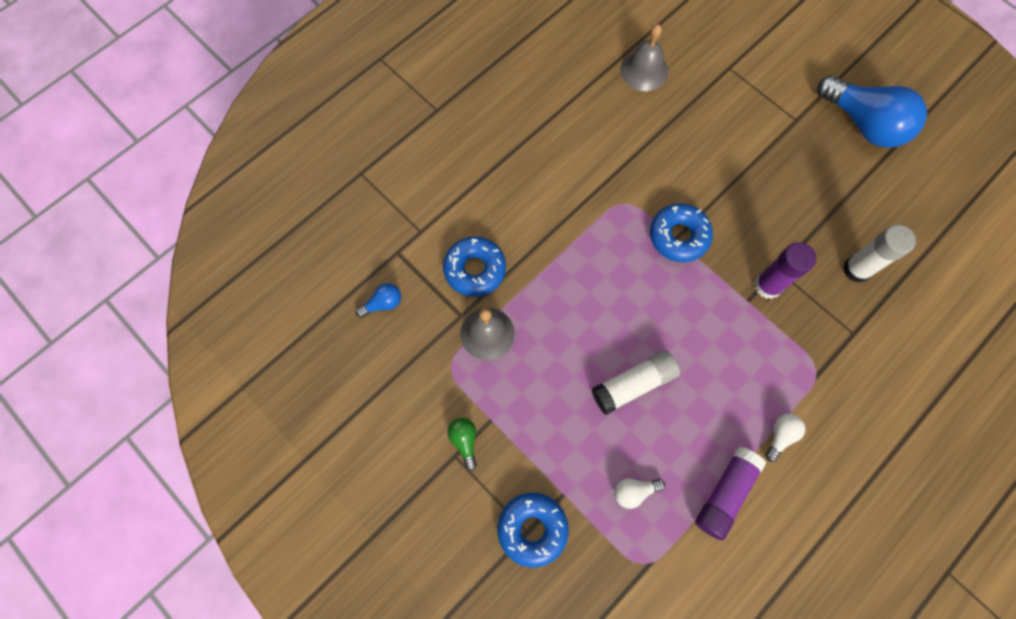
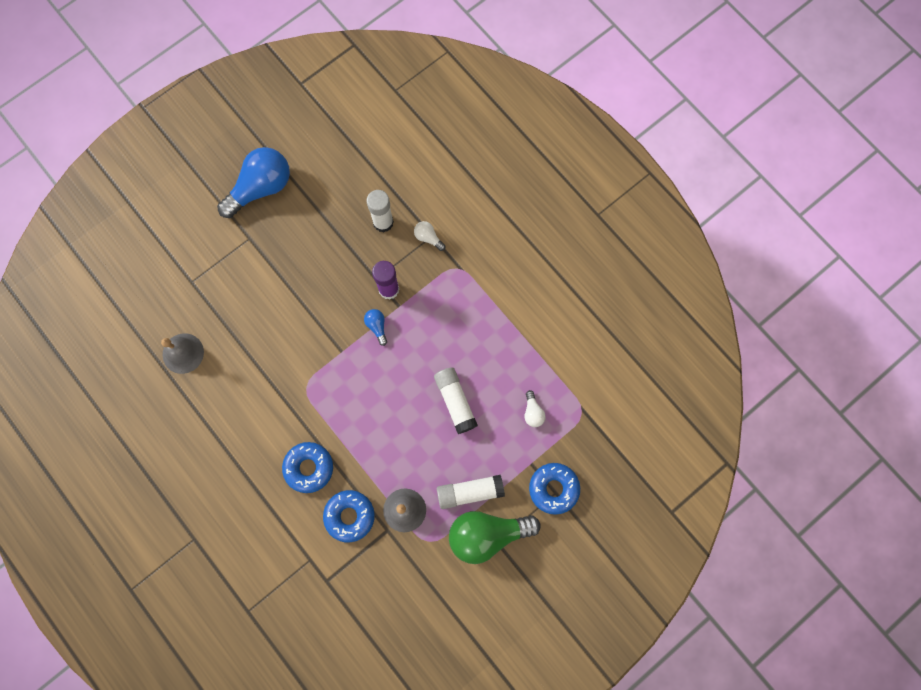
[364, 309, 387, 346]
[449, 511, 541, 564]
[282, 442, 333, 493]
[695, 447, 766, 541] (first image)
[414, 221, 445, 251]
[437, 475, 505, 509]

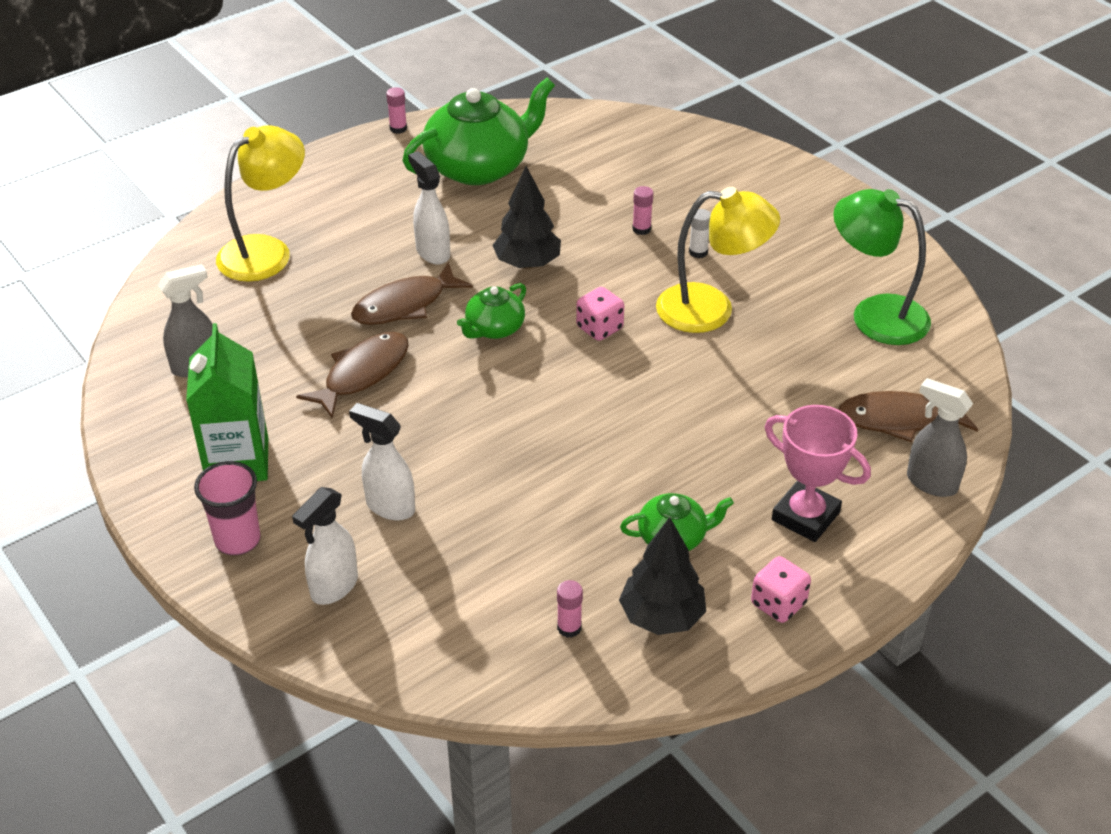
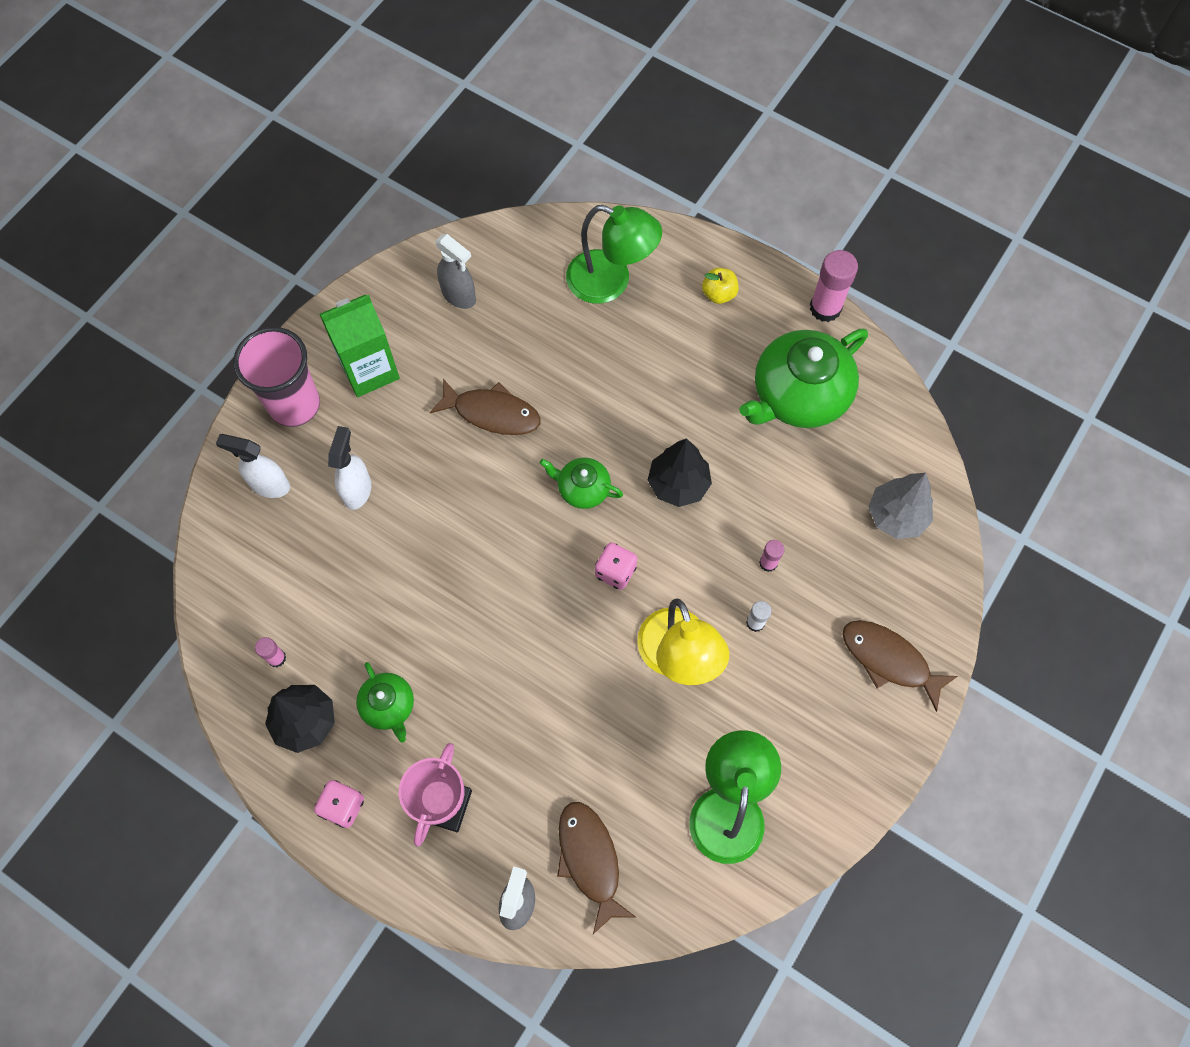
[233, 327, 320, 427]
[566, 205, 662, 304]
[842, 620, 958, 712]
[810, 250, 858, 322]
[739, 329, 868, 428]
[408, 151, 450, 265] (first image)
[702, 268, 739, 304]
[868, 473, 933, 539]

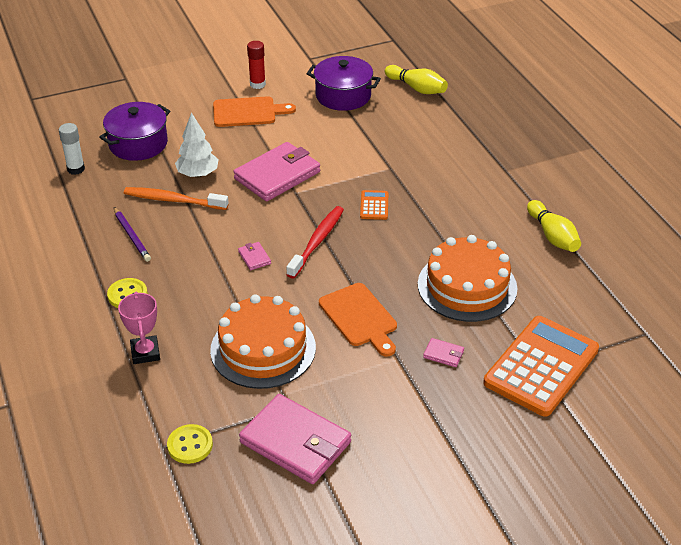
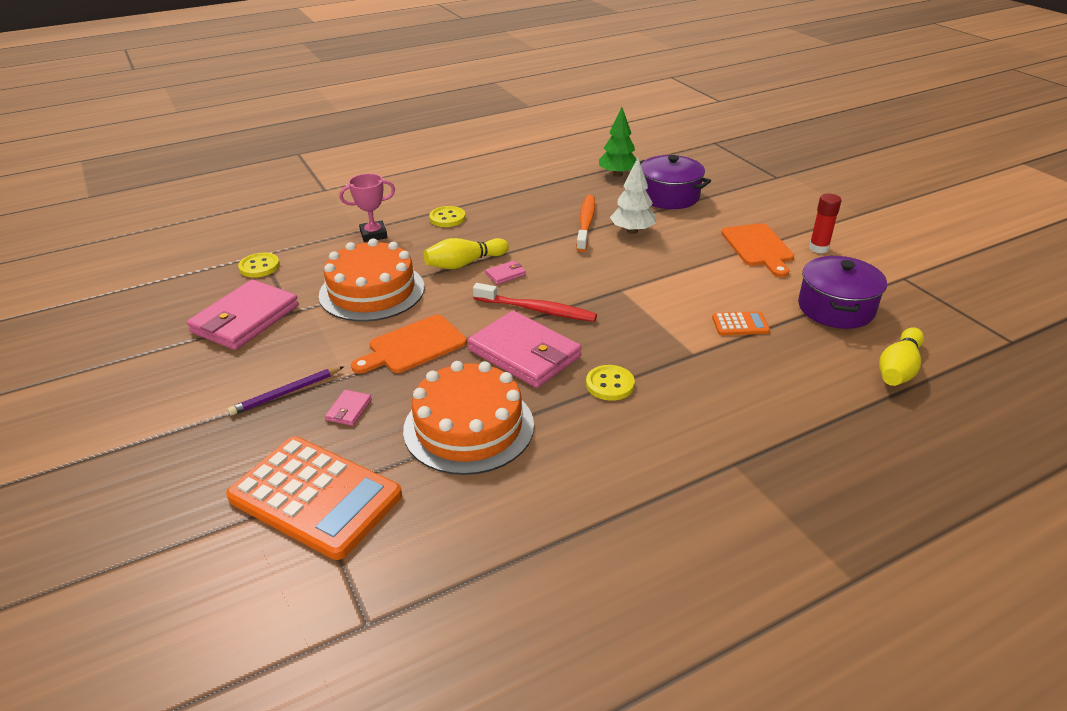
[599, 107, 637, 177]
[228, 366, 344, 416]
[468, 311, 581, 388]
[712, 311, 770, 335]
[423, 238, 509, 269]
[586, 365, 635, 401]

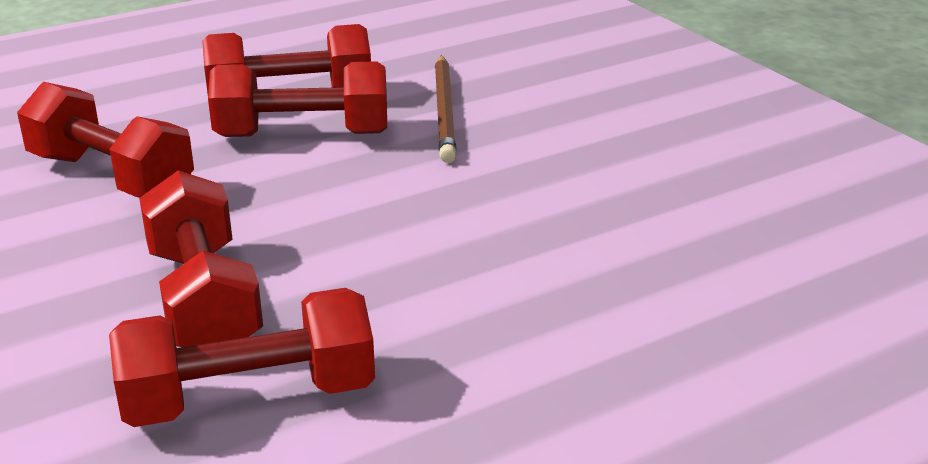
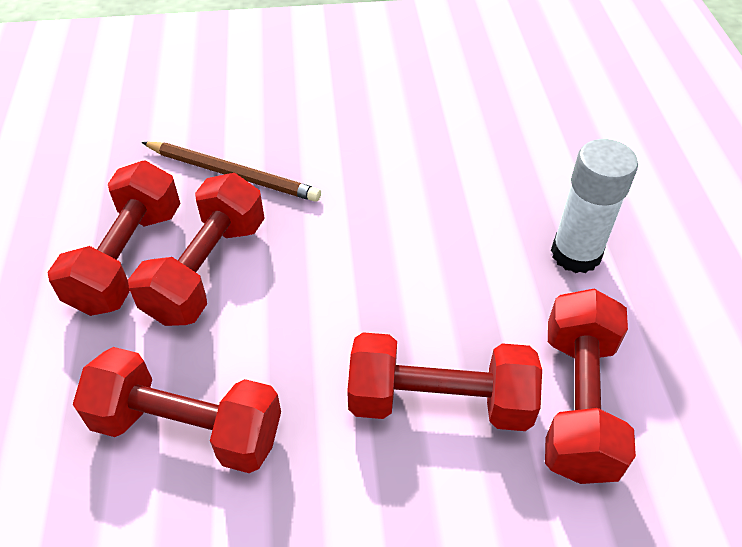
[73, 347, 281, 473]
[551, 139, 638, 273]

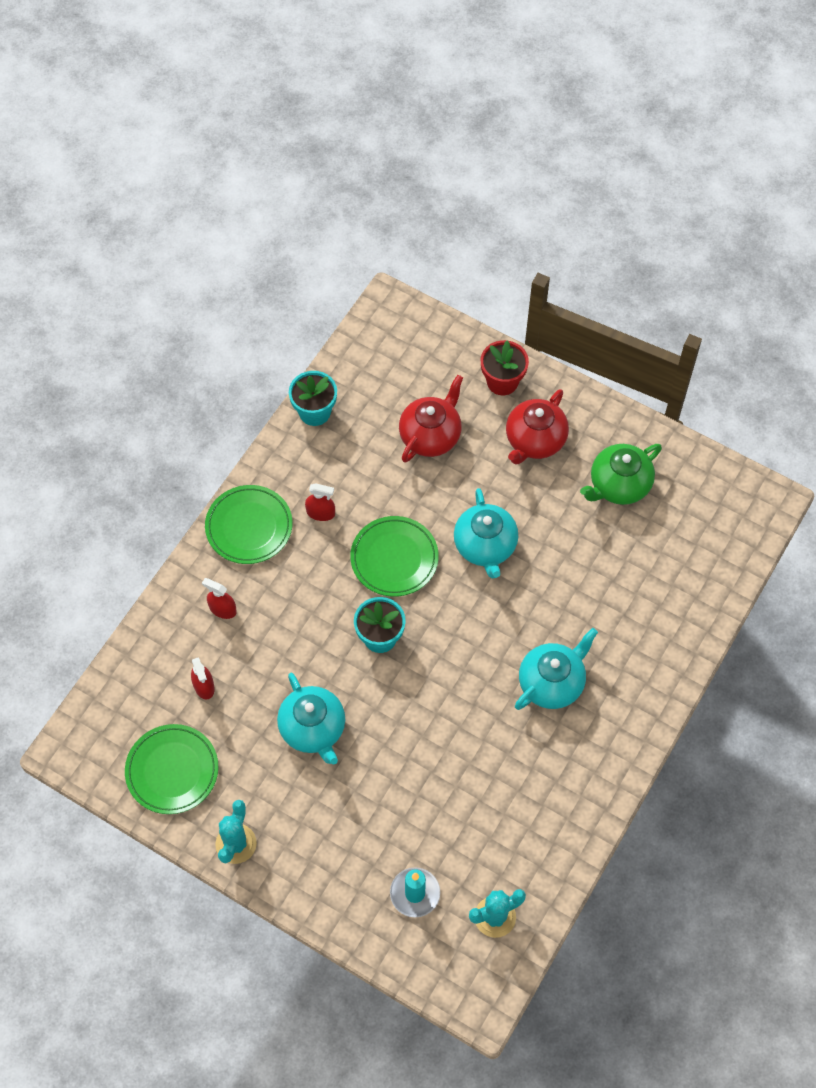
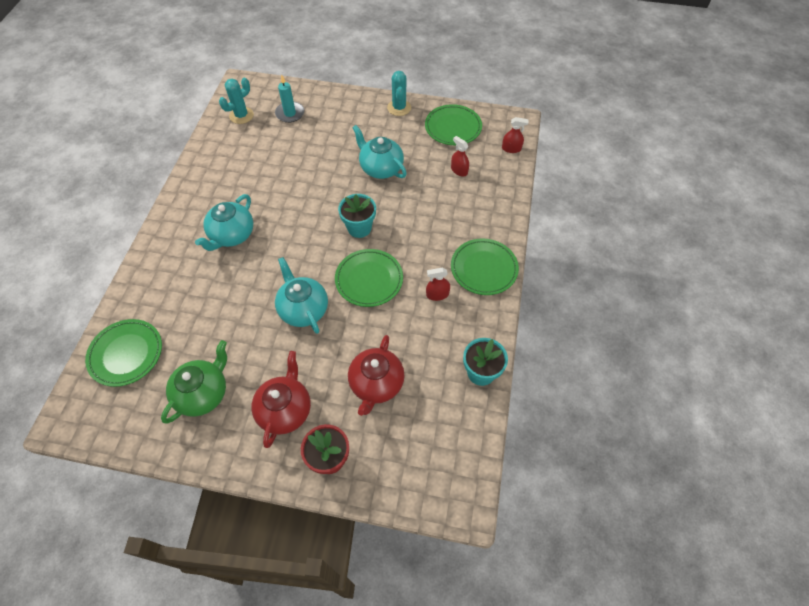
[502, 117, 529, 153]
[85, 319, 162, 387]

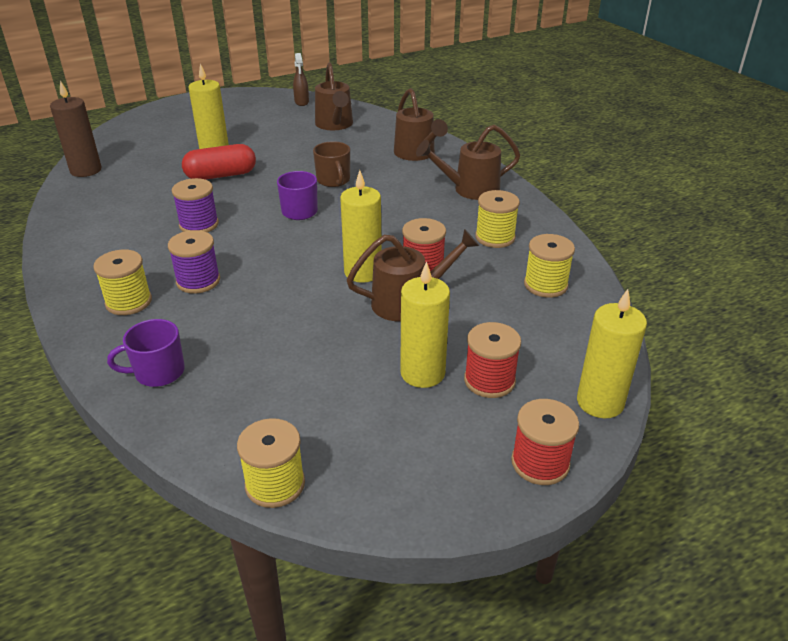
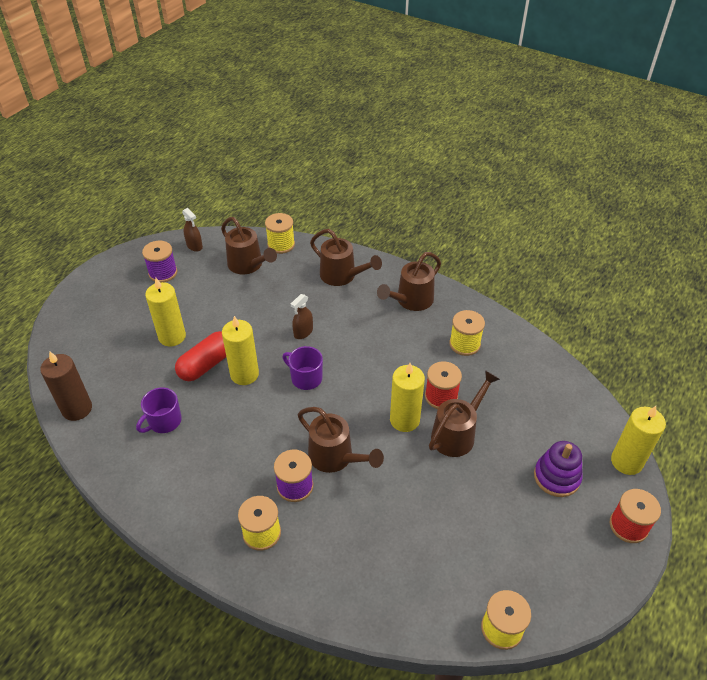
[136, 387, 182, 433]
[142, 241, 177, 282]
[291, 294, 313, 339]
[222, 316, 259, 385]
[534, 441, 583, 497]
[265, 213, 295, 254]
[298, 407, 384, 473]

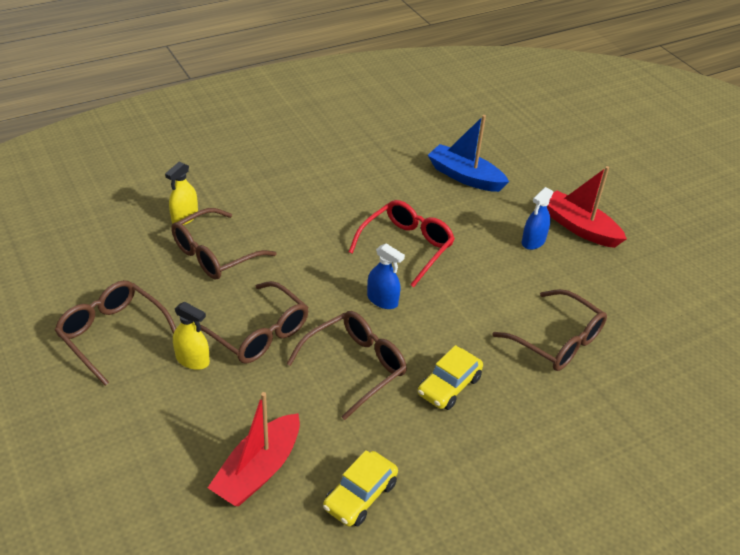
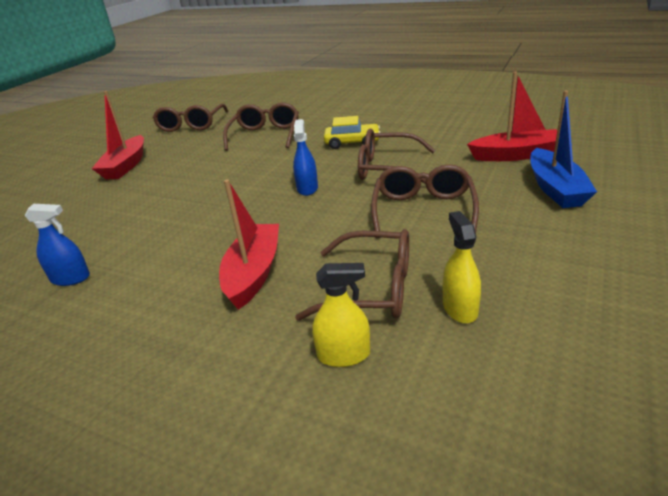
[152, 104, 228, 132]
[443, 211, 481, 323]
[323, 450, 398, 527] (first image)
[349, 200, 455, 287] (first image)
[530, 90, 597, 208]
[24, 204, 90, 286]
[219, 179, 279, 310]

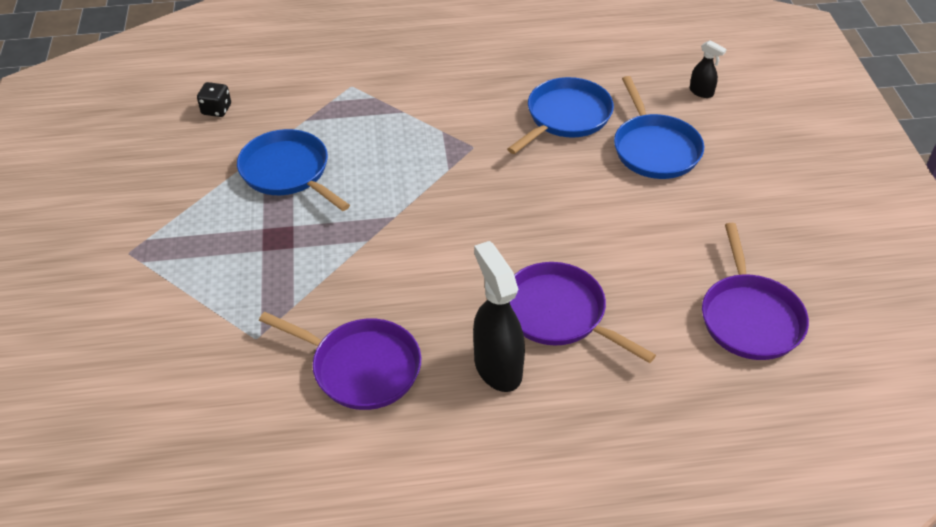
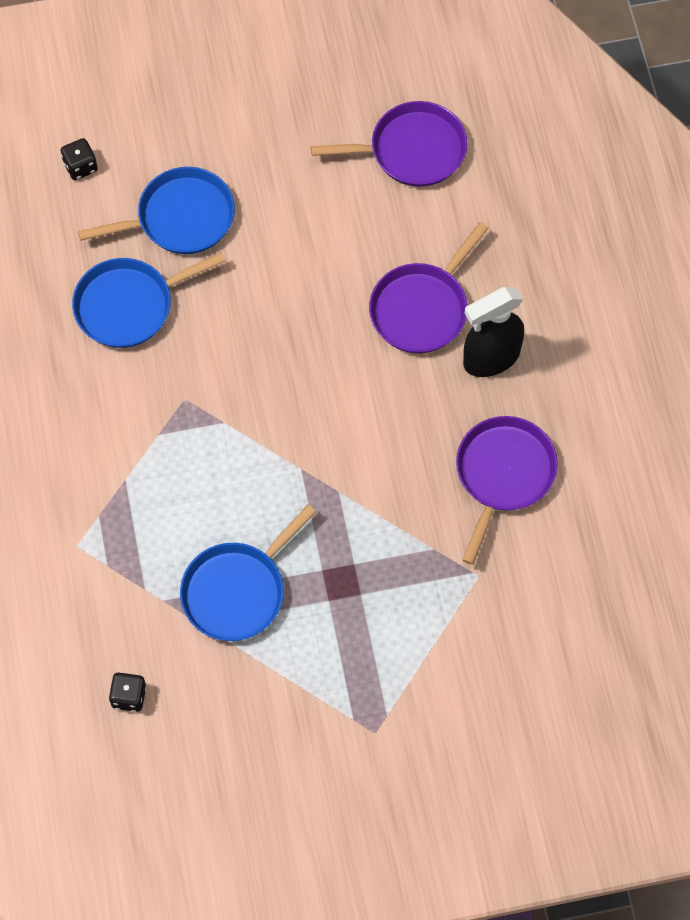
[72, 252, 226, 348]
[60, 138, 98, 180]

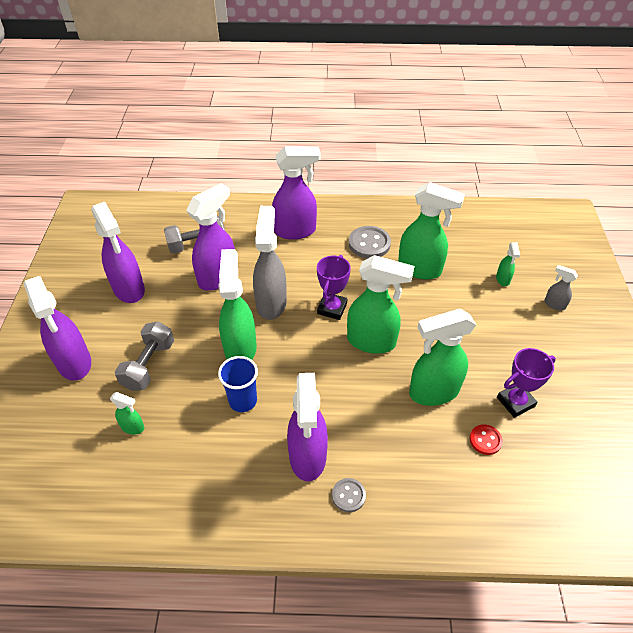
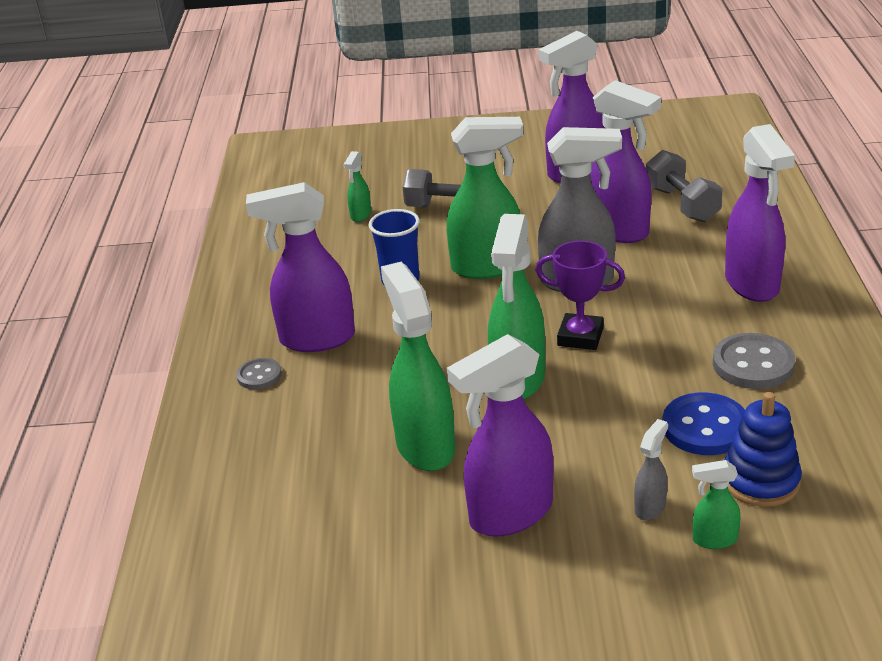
[447, 334, 553, 537]
[663, 392, 745, 455]
[469, 424, 503, 455] (first image)
[497, 348, 556, 418] (first image)
[634, 419, 668, 520]
[725, 392, 802, 507]

